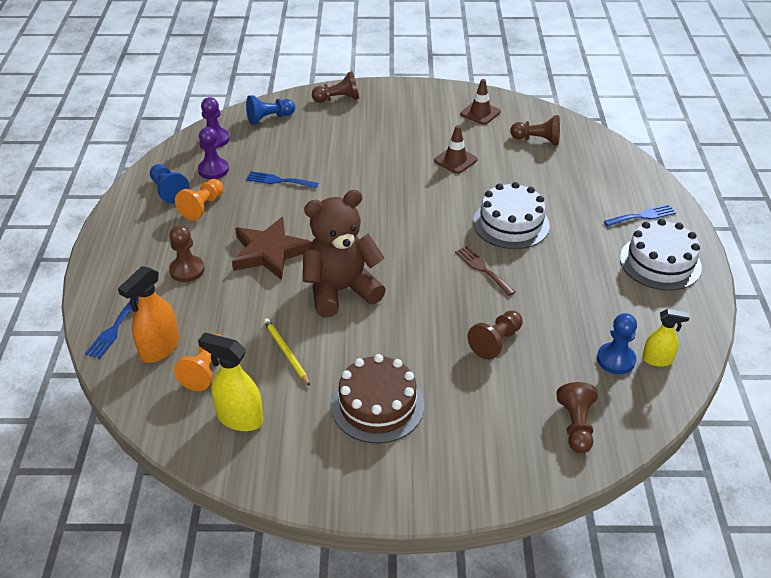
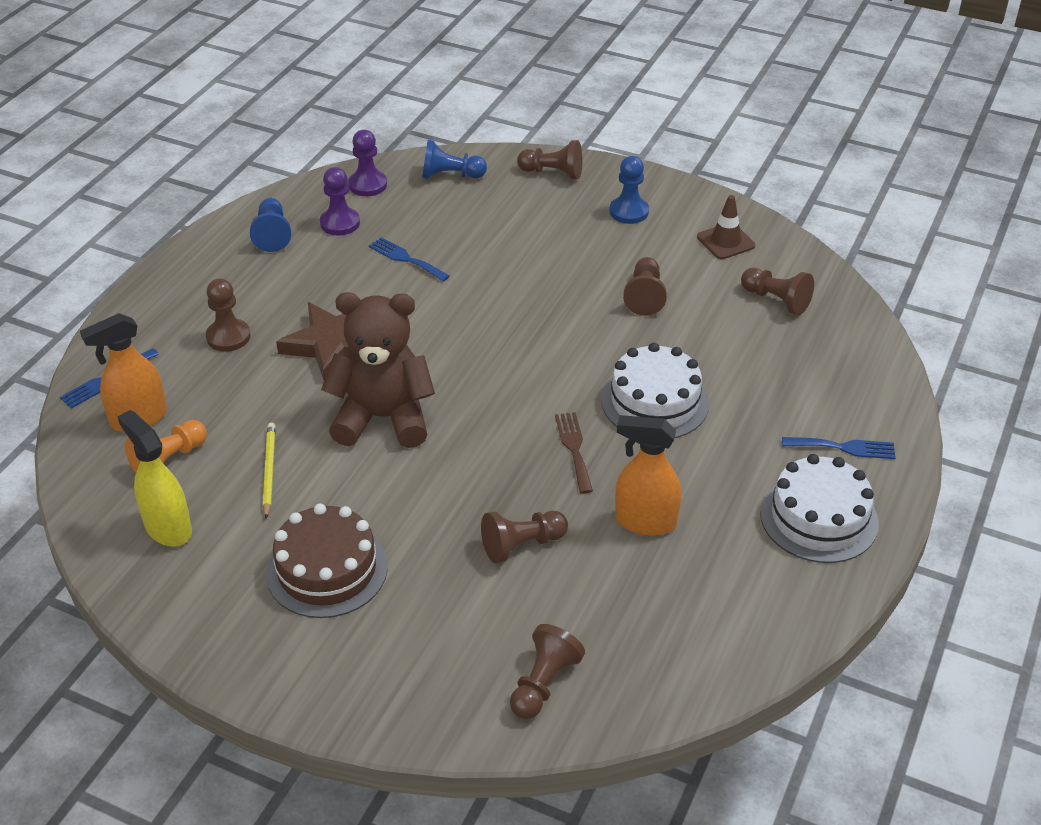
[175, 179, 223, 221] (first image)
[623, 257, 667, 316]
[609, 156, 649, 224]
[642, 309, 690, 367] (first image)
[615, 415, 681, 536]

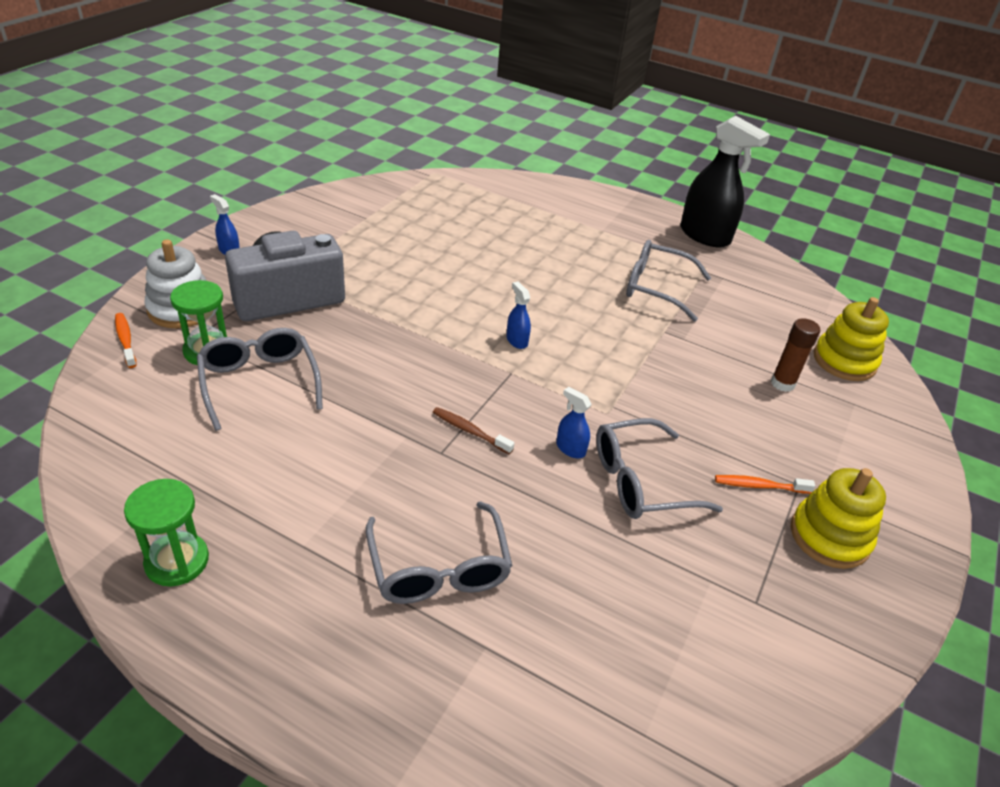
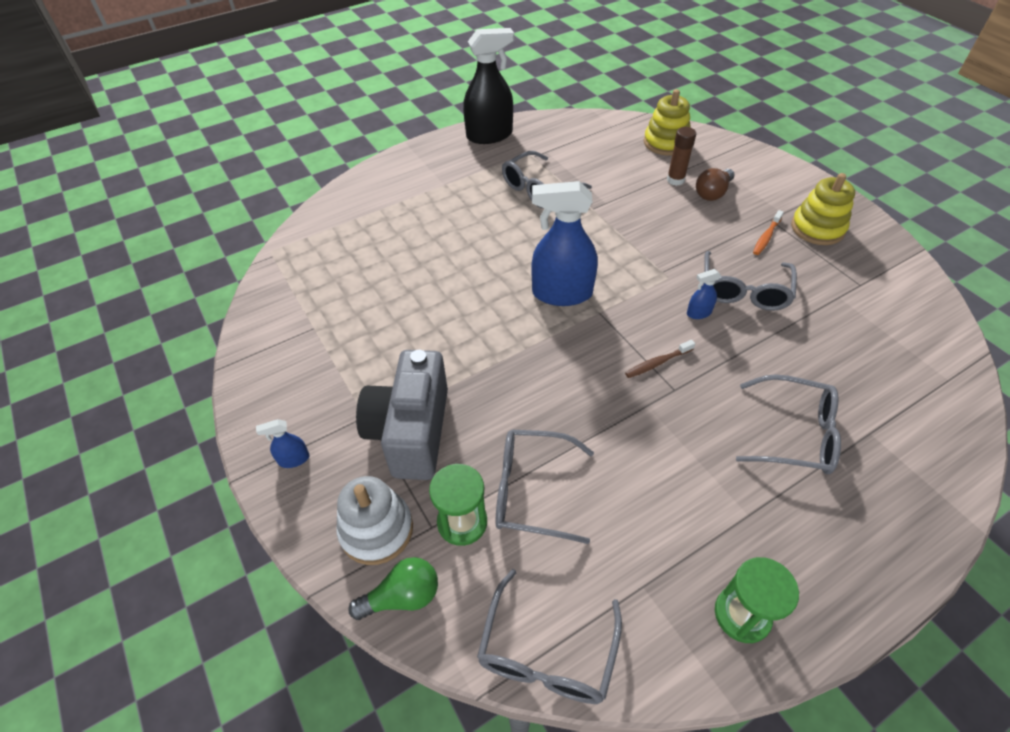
[348, 557, 438, 620]
[531, 181, 598, 306]
[477, 569, 622, 704]
[696, 168, 735, 201]

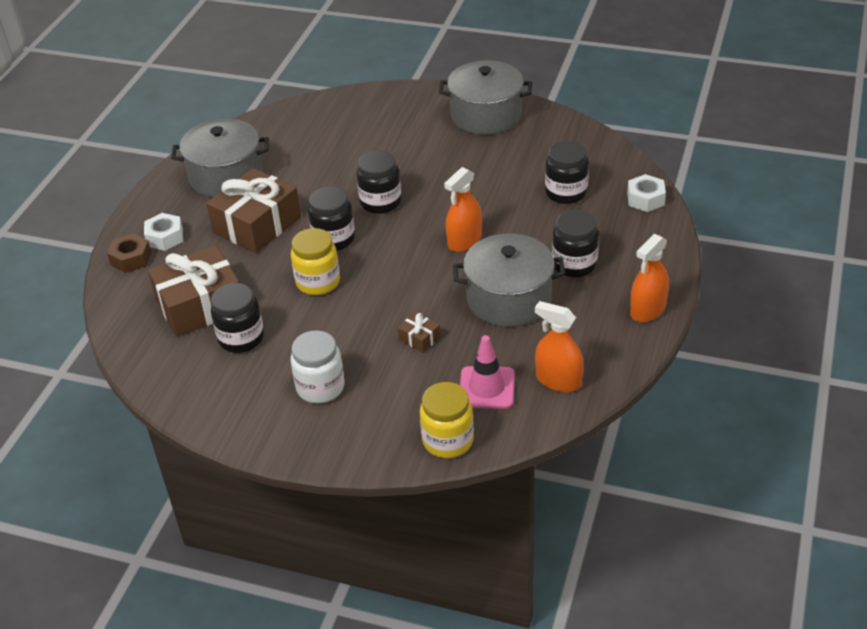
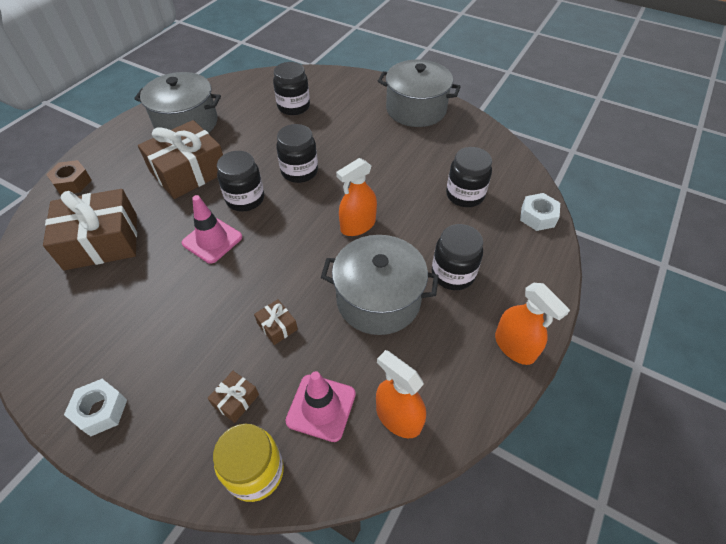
[64, 379, 127, 436]
[273, 62, 310, 115]
[182, 195, 242, 264]
[291, 330, 344, 403] (first image)
[495, 283, 570, 365]
[207, 371, 259, 423]

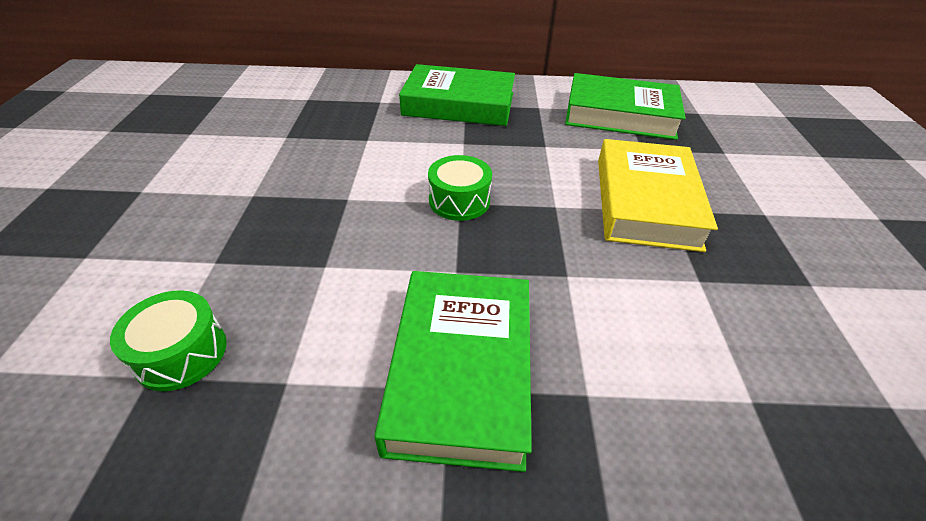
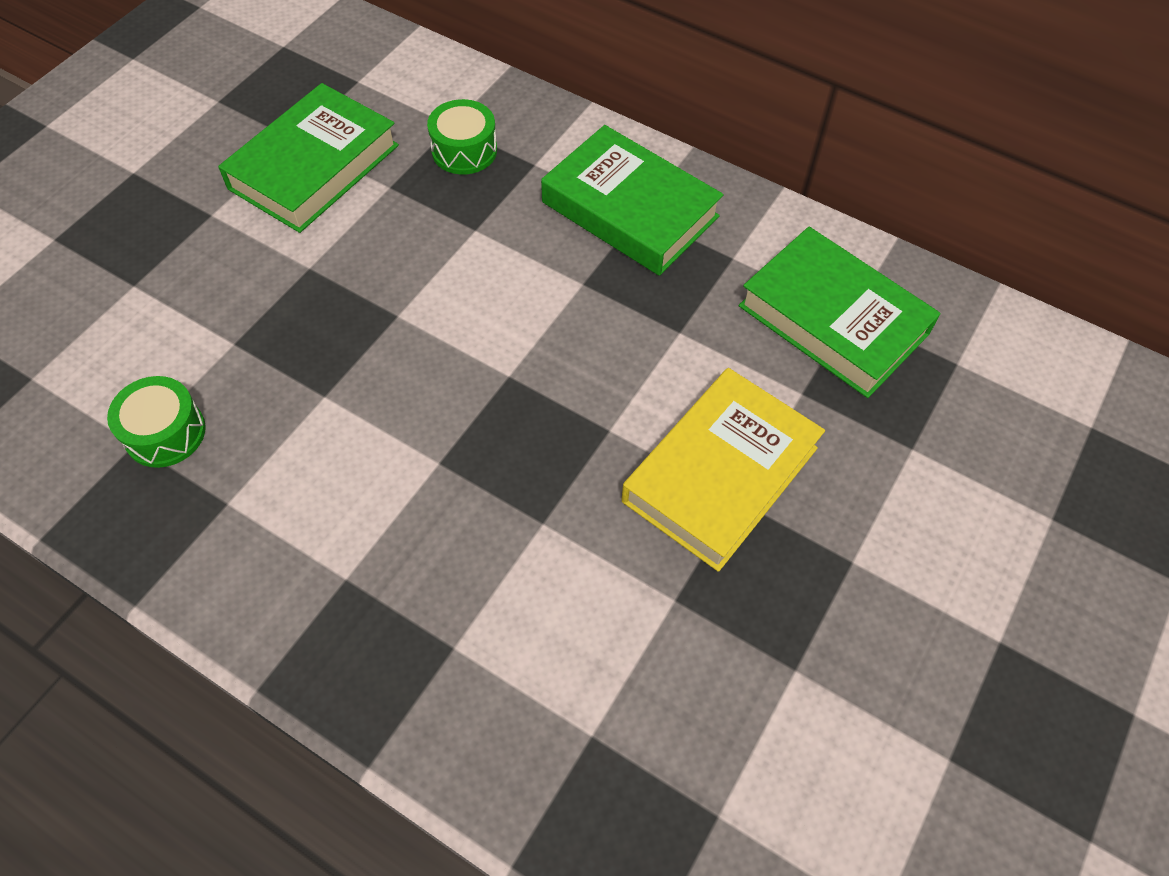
[218, 83, 399, 233]
[427, 99, 497, 174]

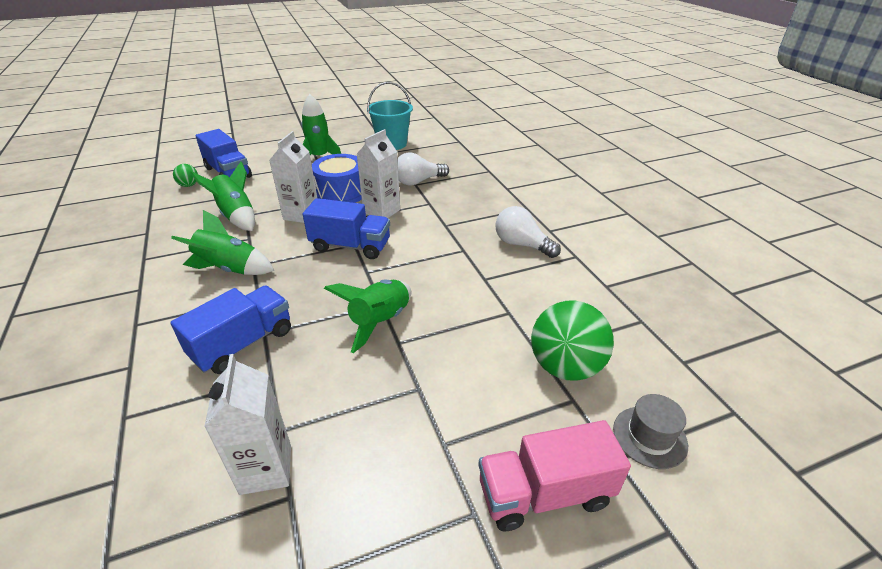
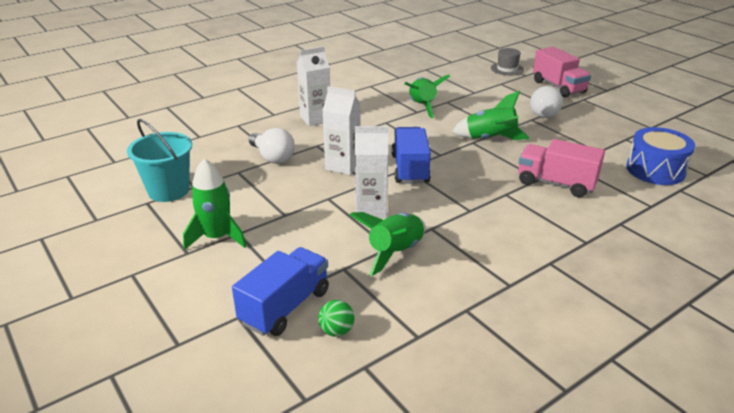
[518, 139, 605, 197]
[405, 75, 450, 118]
[297, 46, 330, 126]
[626, 127, 695, 185]
[530, 86, 563, 118]
[531, 301, 614, 381] (first image)

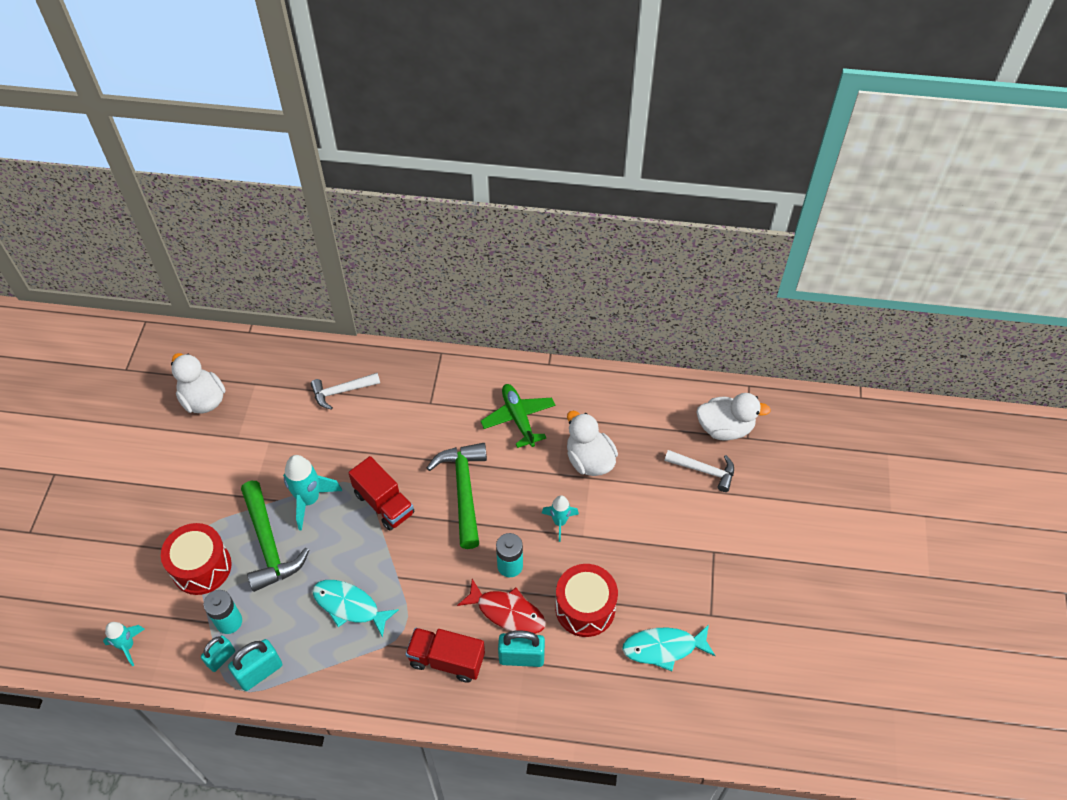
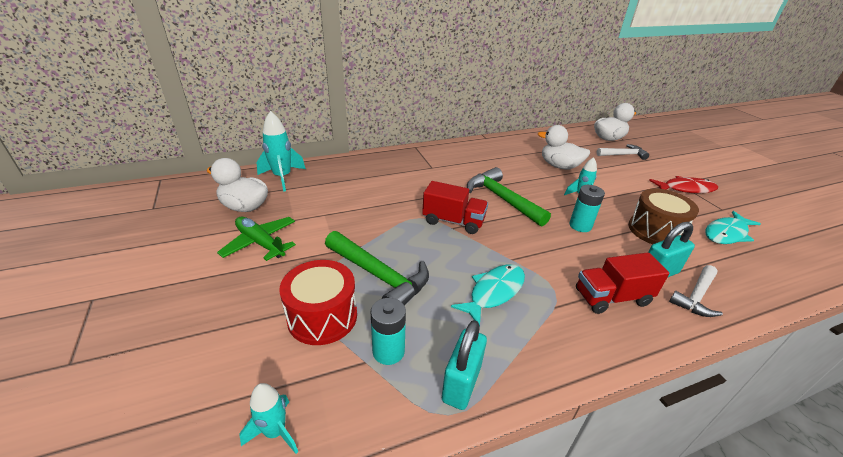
[201, 635, 235, 672] (first image)
[256, 111, 306, 192]
[669, 265, 723, 317]
[451, 264, 525, 325]
[649, 176, 718, 193]
[217, 217, 296, 261]
[628, 189, 699, 244]

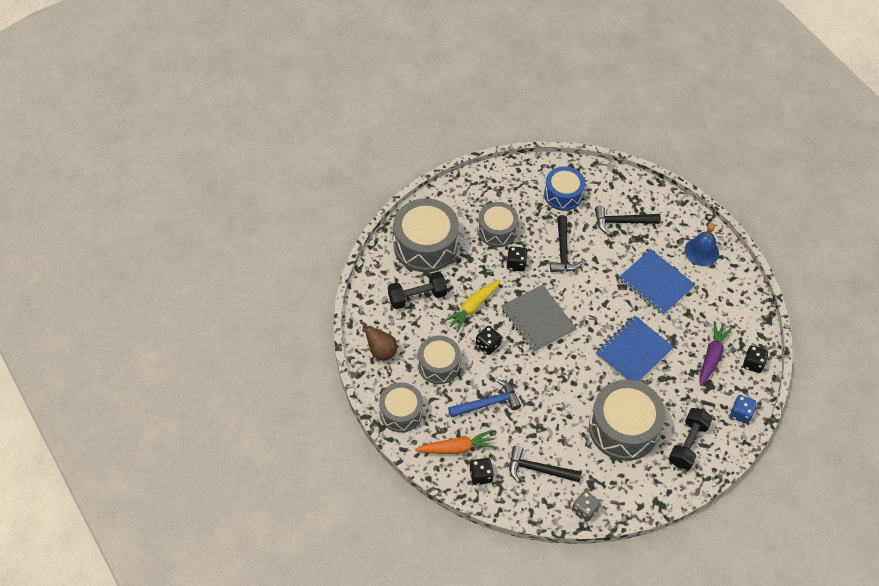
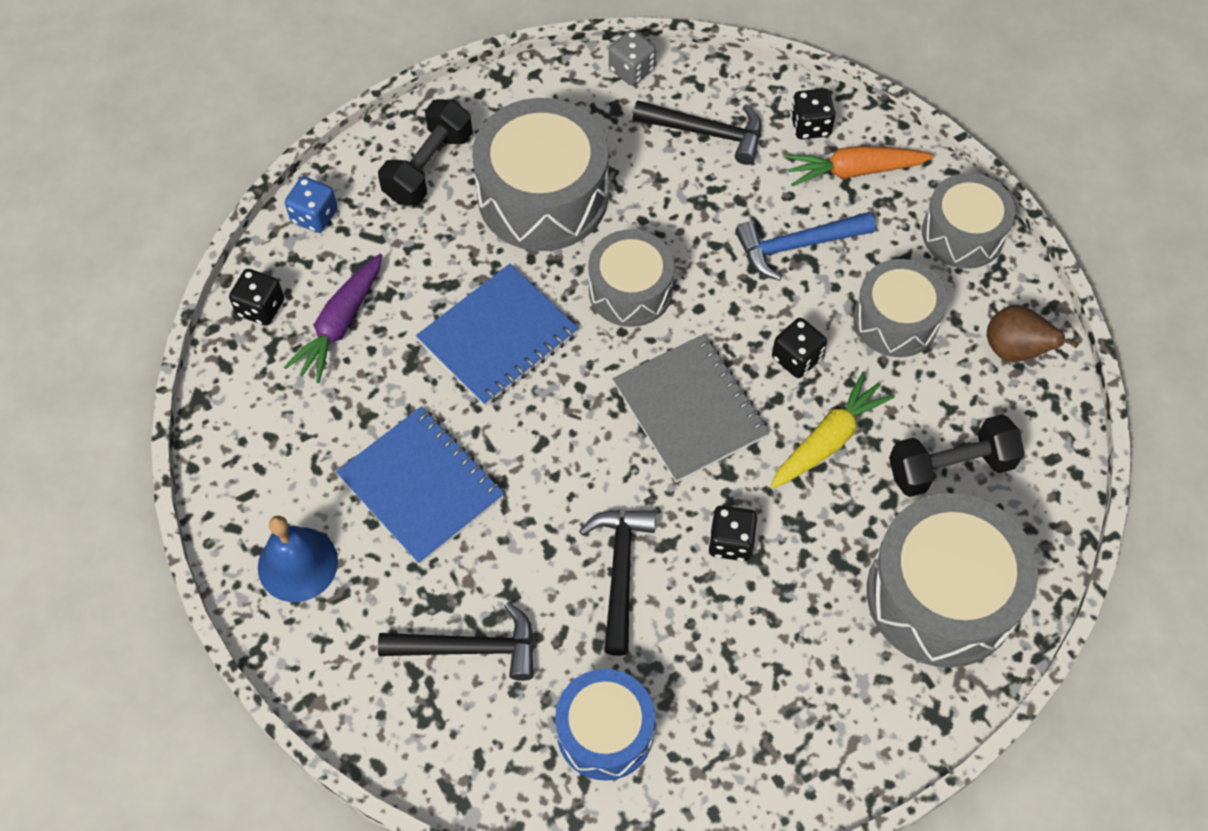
[588, 229, 674, 327]

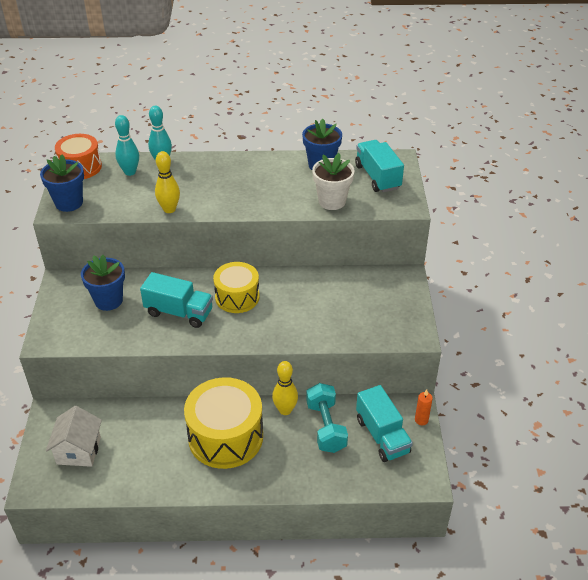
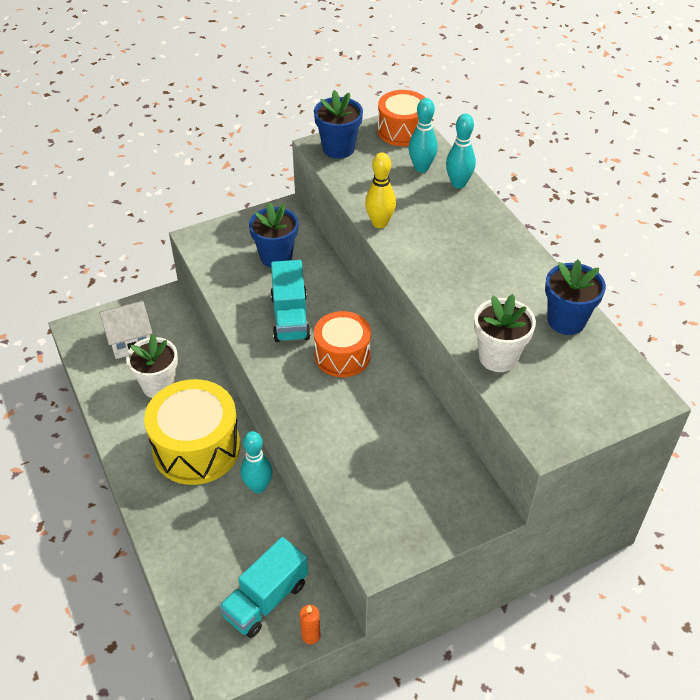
[314, 311, 371, 377]
[241, 431, 273, 493]
[306, 383, 348, 453] (first image)
[355, 140, 404, 193] (first image)
[126, 334, 178, 398]

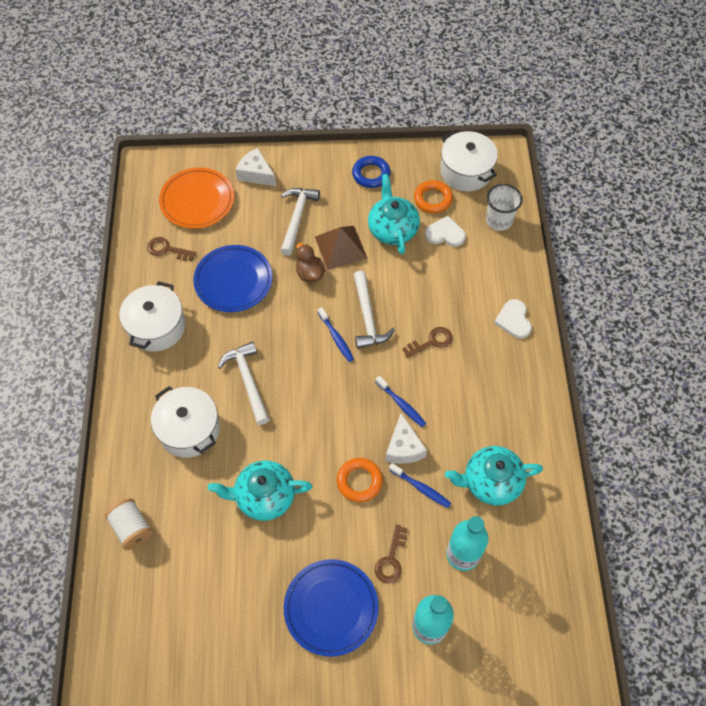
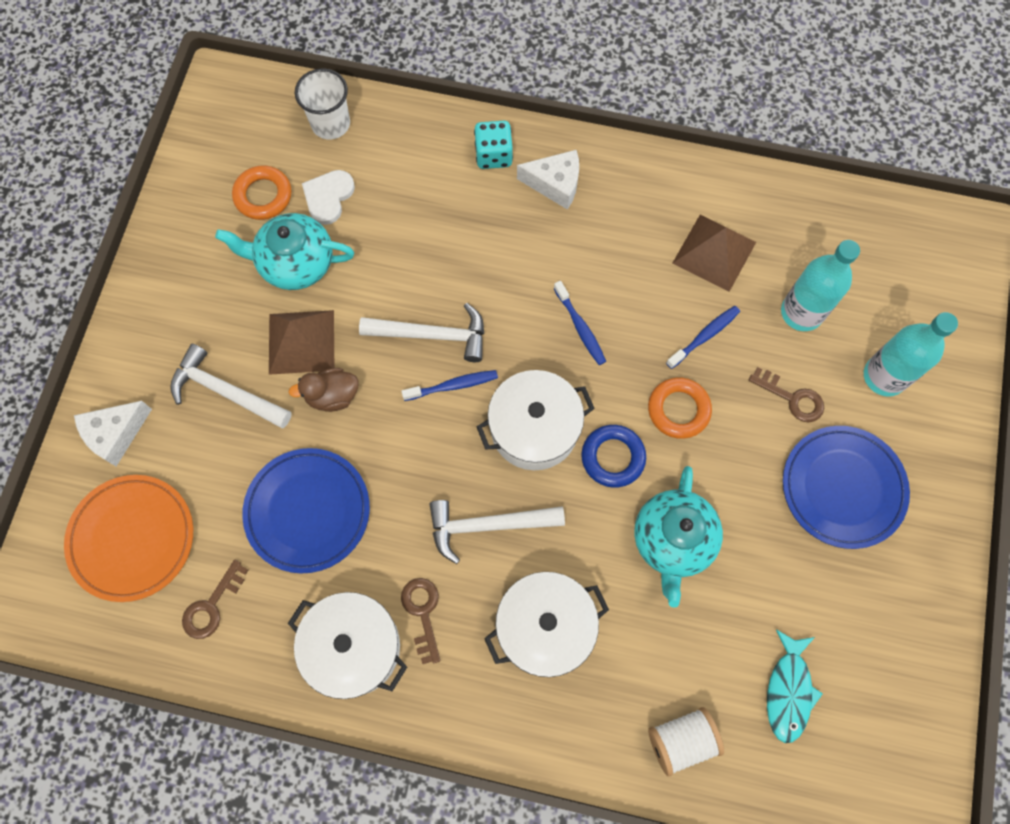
[581, 425, 646, 488]
[554, 281, 606, 365]
[517, 150, 579, 210]
[401, 578, 440, 664]
[477, 370, 595, 470]
[672, 215, 756, 292]
[474, 121, 513, 169]
[767, 629, 823, 743]

